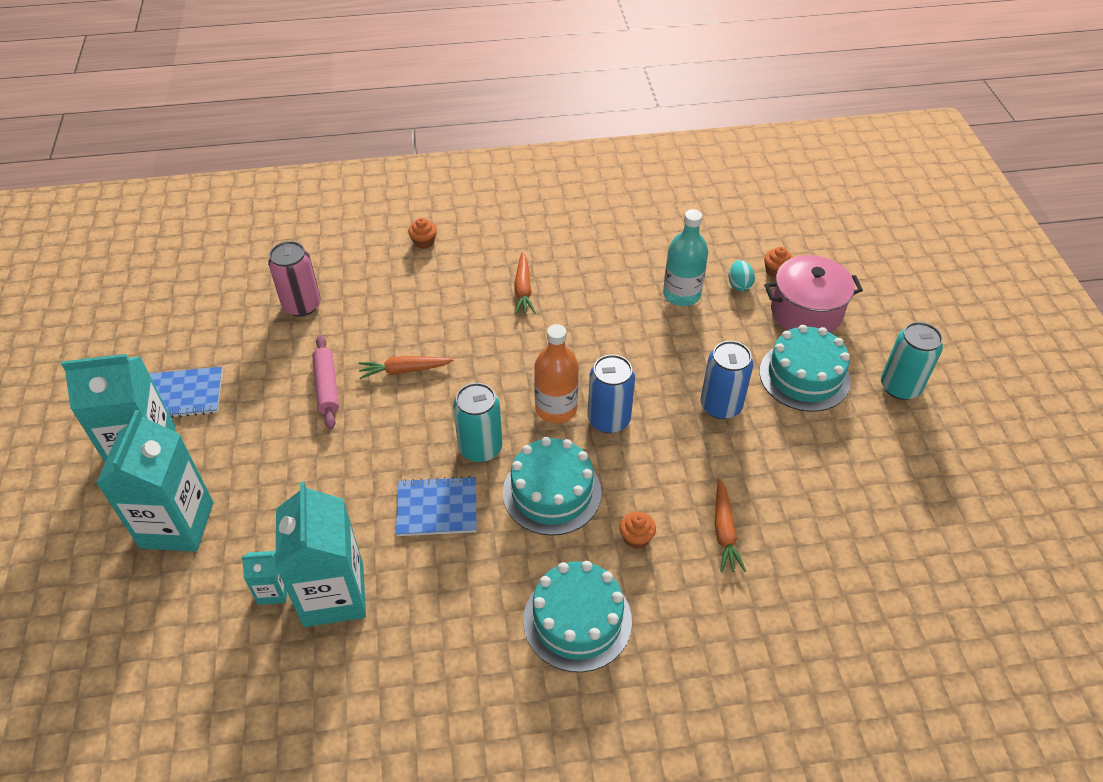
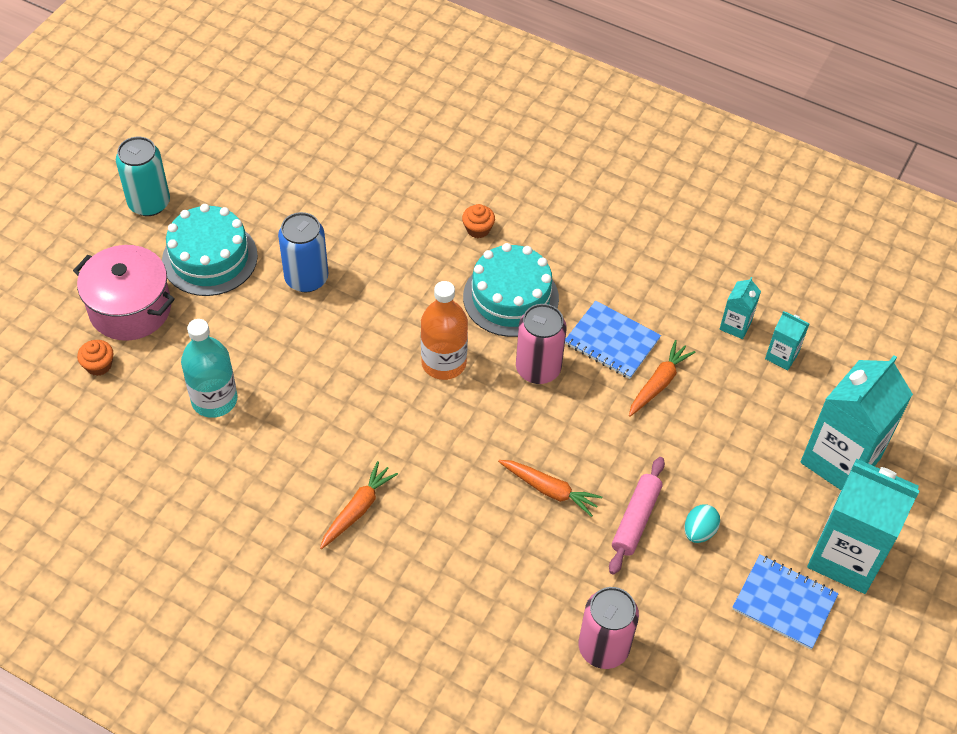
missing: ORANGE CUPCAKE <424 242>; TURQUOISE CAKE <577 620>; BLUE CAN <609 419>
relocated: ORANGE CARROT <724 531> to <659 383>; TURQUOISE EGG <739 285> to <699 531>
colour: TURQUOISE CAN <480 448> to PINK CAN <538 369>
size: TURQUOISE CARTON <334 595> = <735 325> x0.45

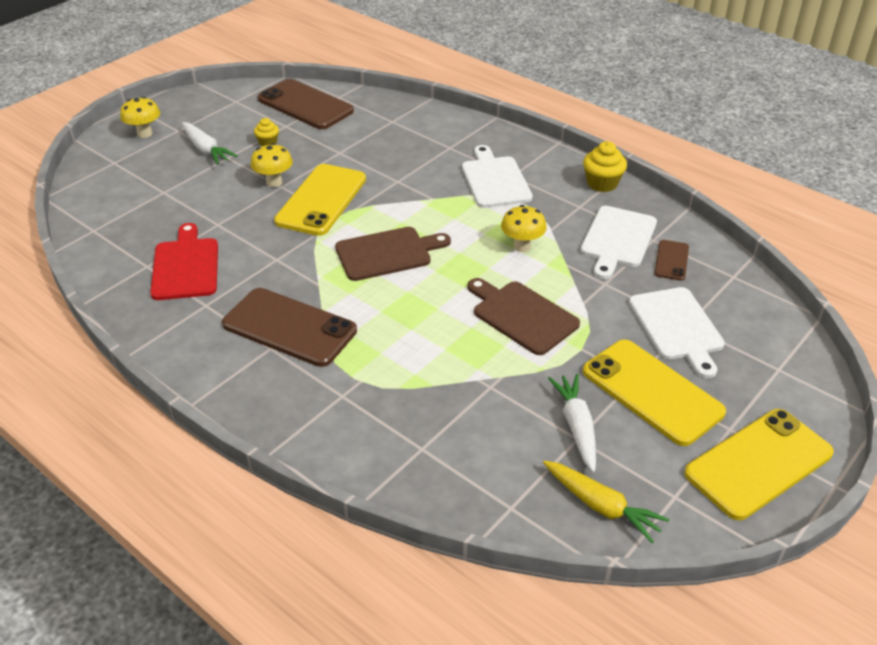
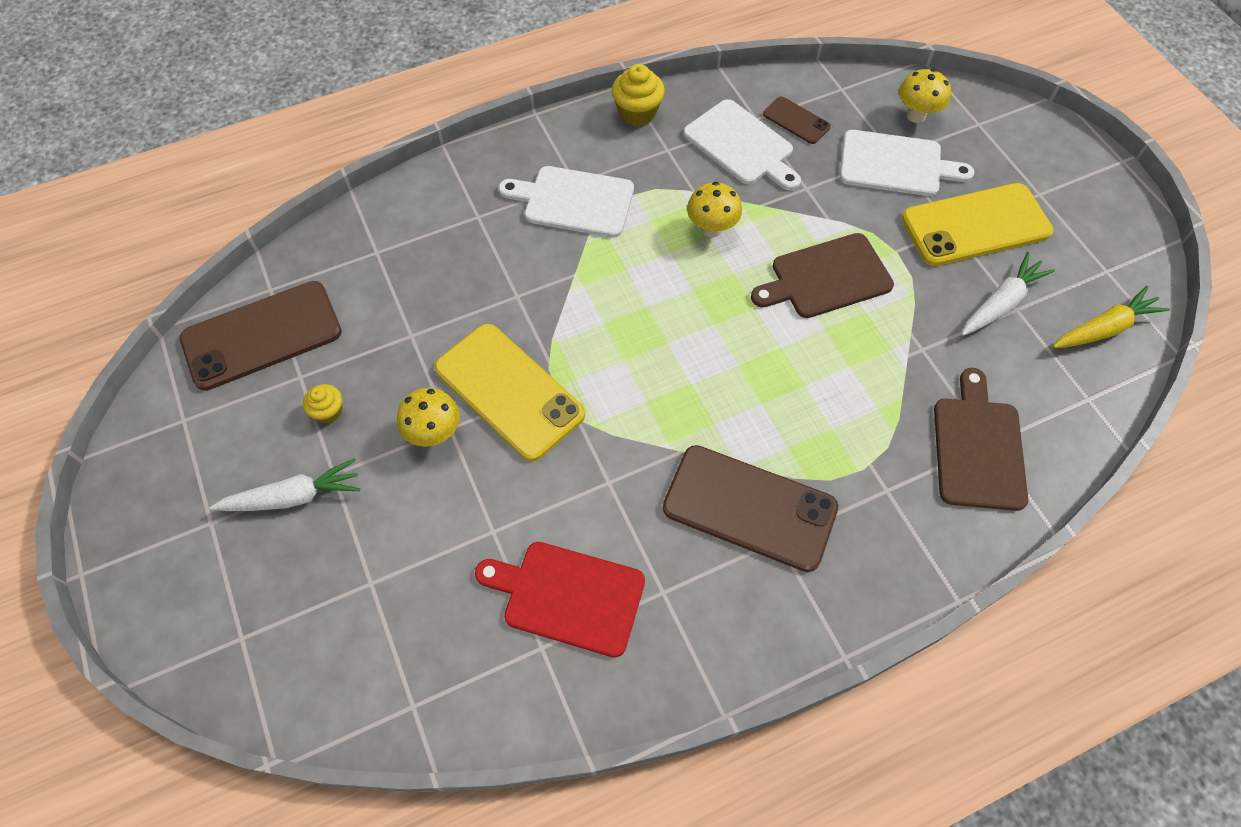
missing: YELLOW PHONE <758 463>
relocated: YELLOW MUSHROOM <144 134> to <916 116>; BROWN CUTTING BOARD <387 253> to <978 447>
spun: BROWN PHONE <289 327> = <749 508> 60 degrees clockwise; WHITE CARROT <576 426> = <1001 303> 120 degrees clockwise

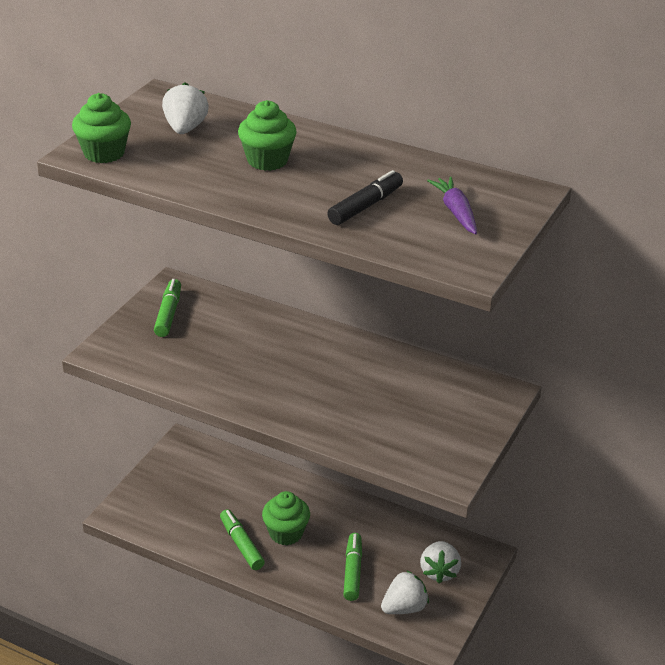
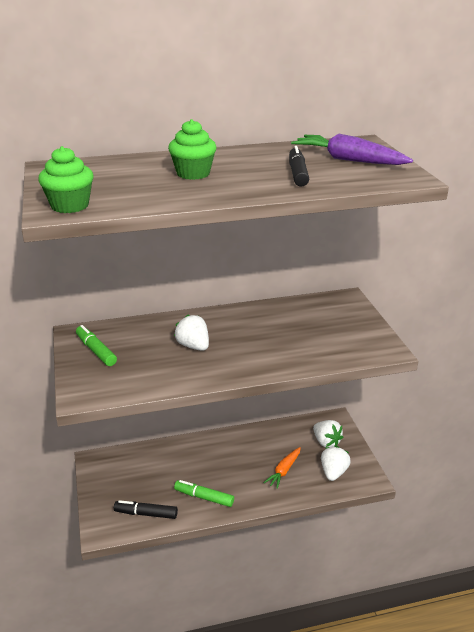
missing: GREEN CUPCAKE <286 533>
appeared: BLACK MARKER <146 514>
relocated: WHITE STRAWBERRY <185 129> to <193 346>
exchanged: GREEN MARKER <352 571> to ORANGE CARROT <284 471>
size: PURPLE CARROT <456 212> = <348 160> x1.57

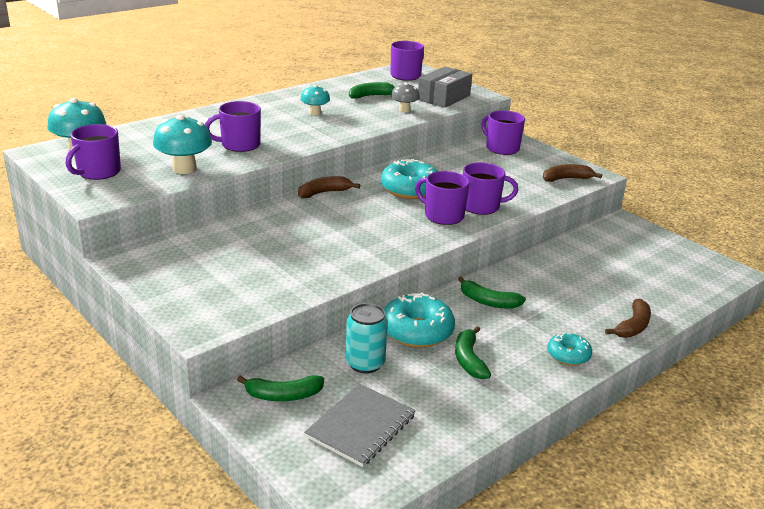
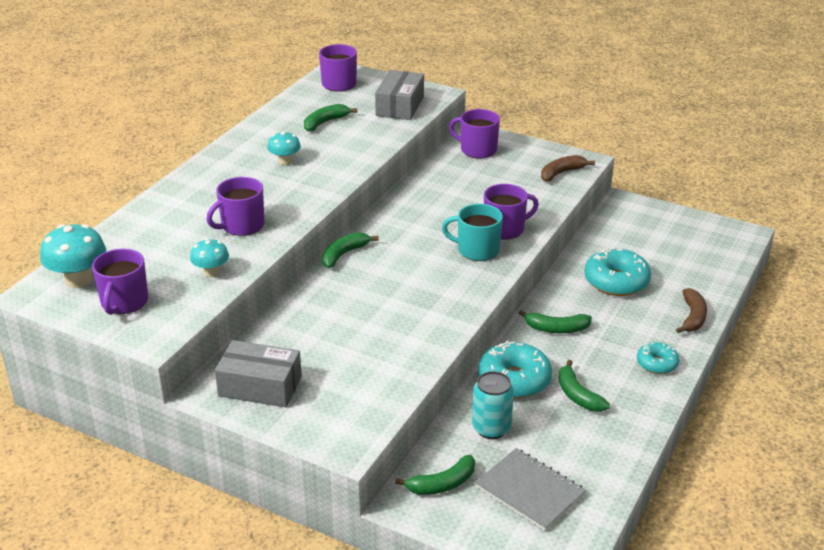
missing: GREY MUSHROOM <404 110>
appeared: GREY BOX <260 386>
relocated: TURQUOISE DONUT <410 189> to <616 281>
colour: BROWN BANANA <324 193> to GREEN BANANA <344 254>; PURPLE MUG <443 215> to TURQUOISE MUG <477 250>
spun: GREY NOTEBOOK <361 426> = <530 491> 60 degrees counterclockwise
size: TURQUOISE MUSHROOM <184 169> = <211 272> x0.61

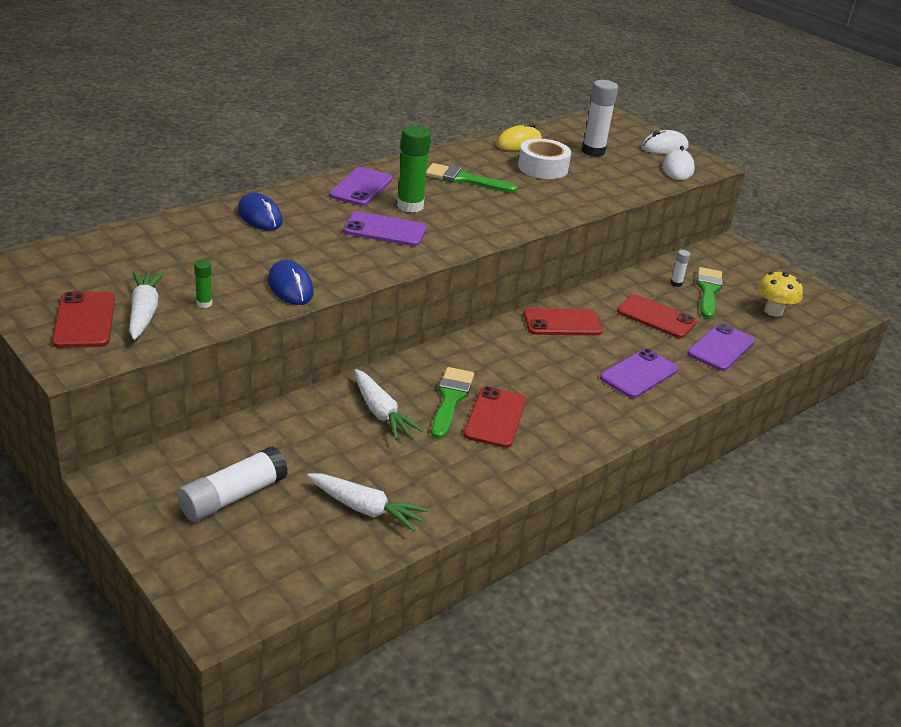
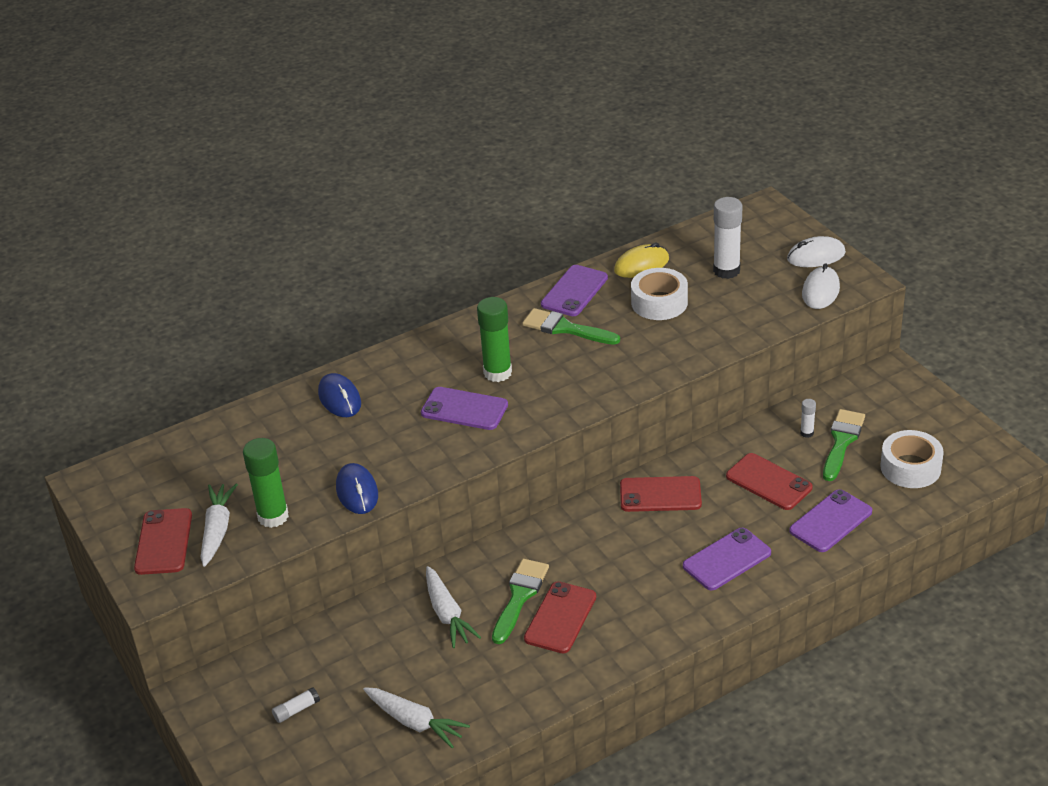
relocated: PURPLE PHONE <361 187> to <574 291>
exchanged: YELLOW MUSHROOM <773 311> to WHITE TAPE <910 467>
size: GREEN GLUE STICK <204 303> = <273 516> x2.09; WHITE GLUE STICK <233 496> = <296 710> x0.48

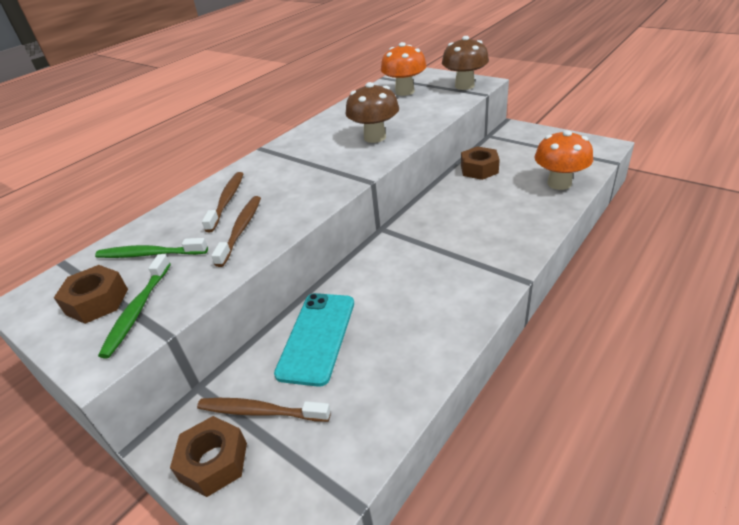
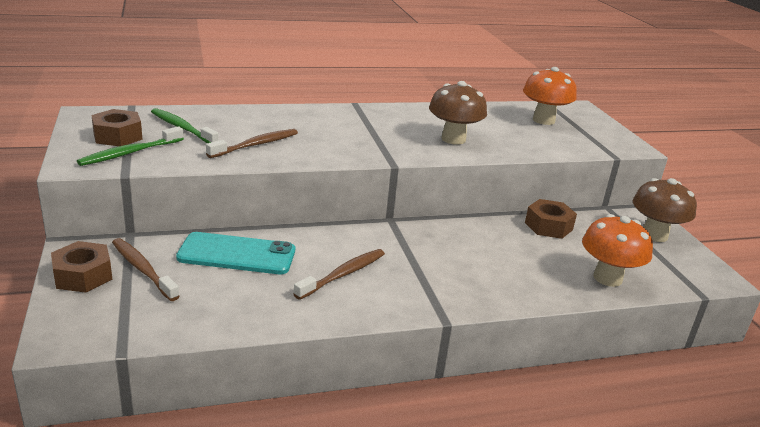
relocated: BROWN TOOTHBRUSH <227 201> to <343 274>; BROWN MUSHROOM <464 86> to <654 235>
spun: TURQUOISE PHONE <317 337> = <237 254> 45 degrees clockwise

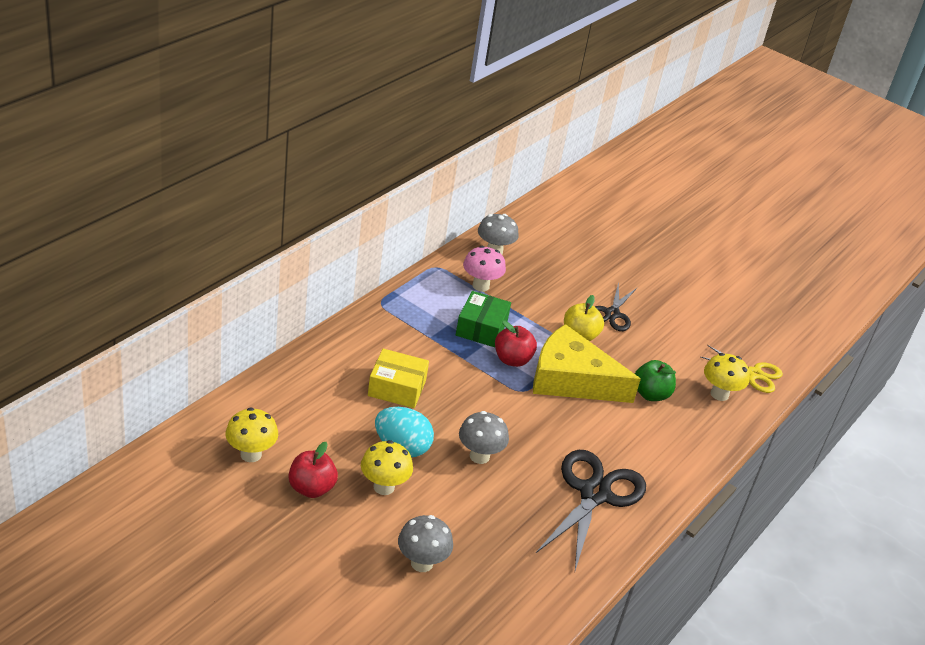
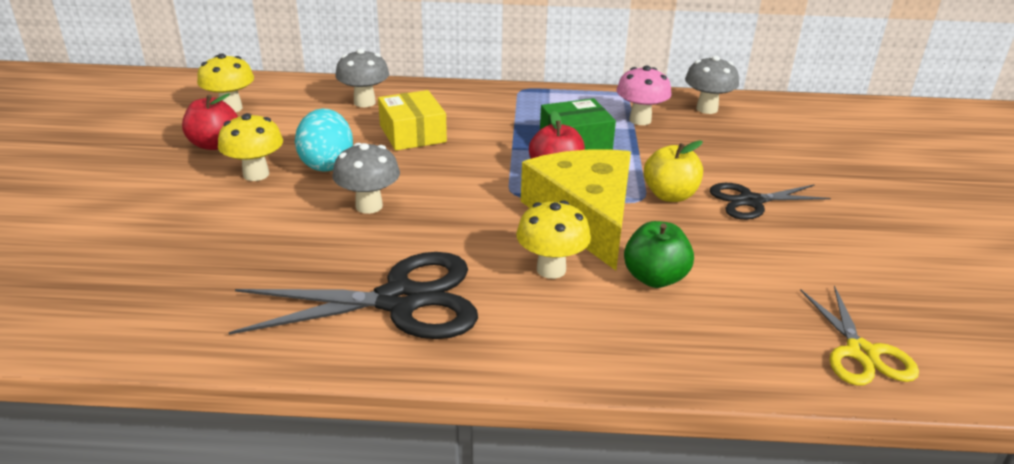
relocated: GREY MUSHROOM <422 563> to <364 102>; YELLOW MUSHROOM <719 394> to <551 269>

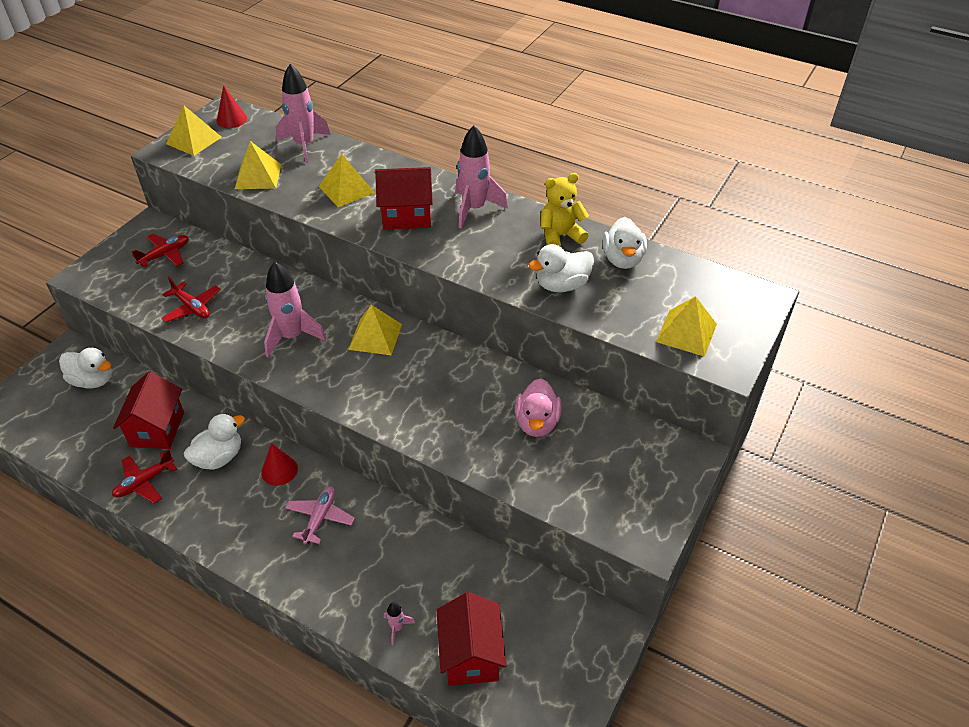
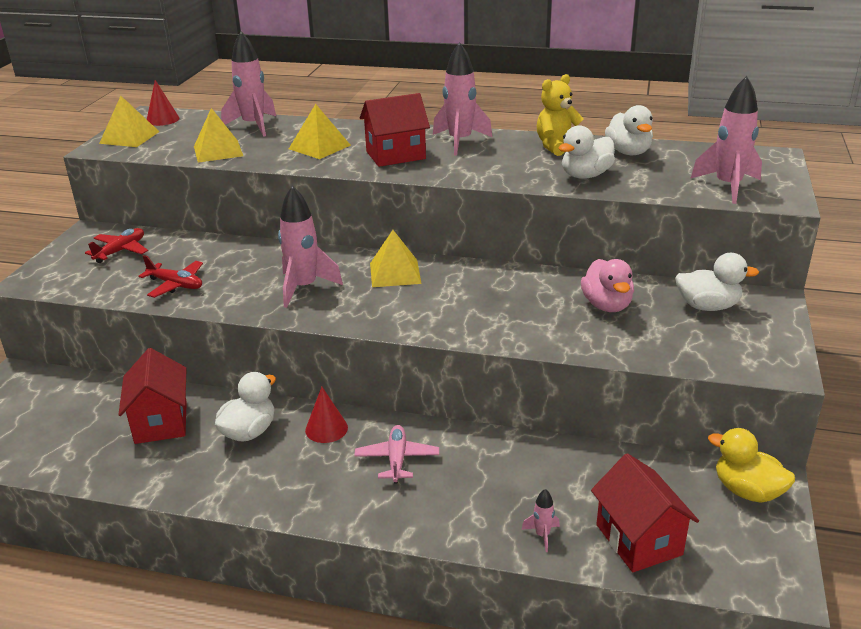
missing: RED PLANE <145 482>
appeared: YELLOW DUCK <747 491>
relocated: WHITE DUCK <93 380> to <707 306>
exchanged: YELLOW PYRAMID <686 332> to PINK ROCKET <728 186>

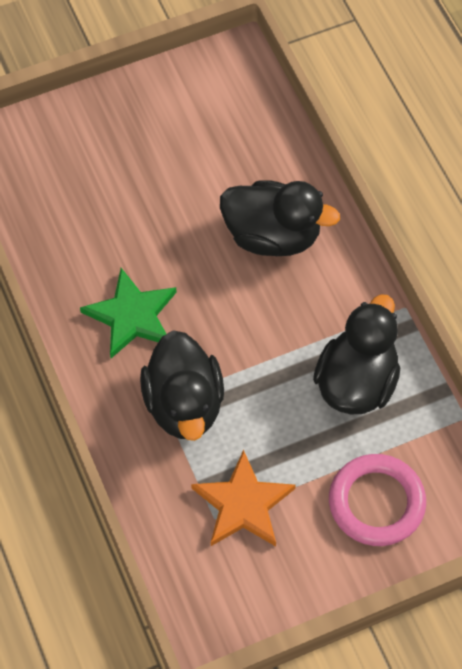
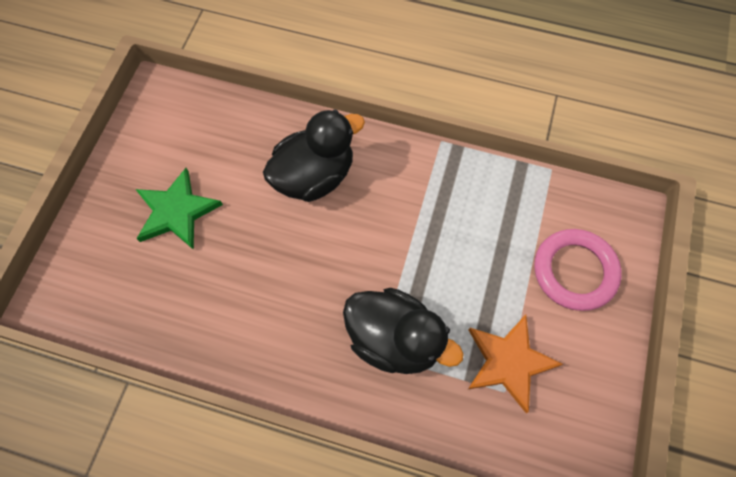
missing: BLACK DUCK <356 382>
relocated: GREEN STAR <132 316> to <176 211>

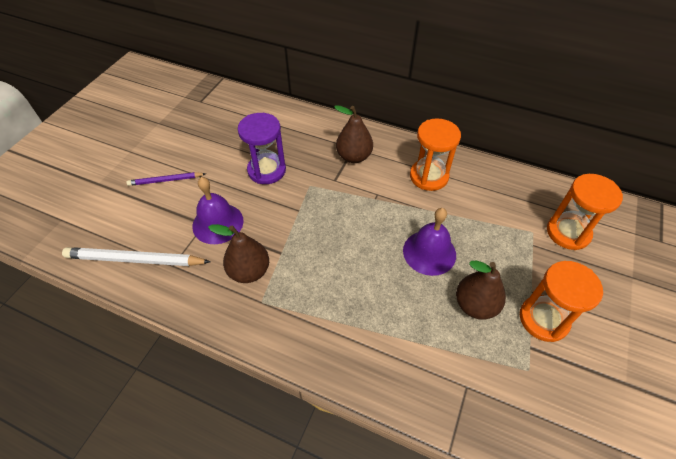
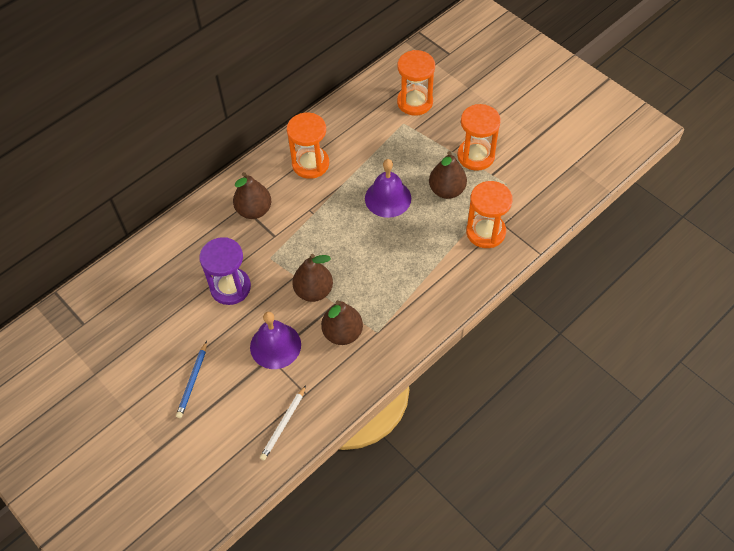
appeared: BROWN PEAR <314 291>; ORANGE HOURGLASS <485 232>
colour: PURPLE PENCIL <165 180> to BLUE PENCIL <192 381>
size: WHITE PENCIL <135 260> = <283 424> x0.59

